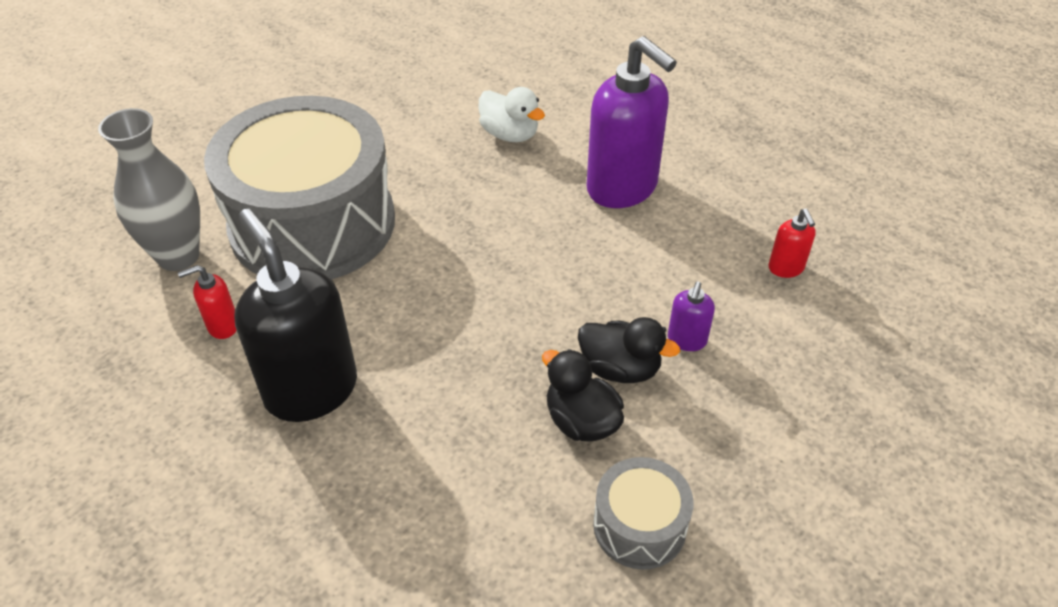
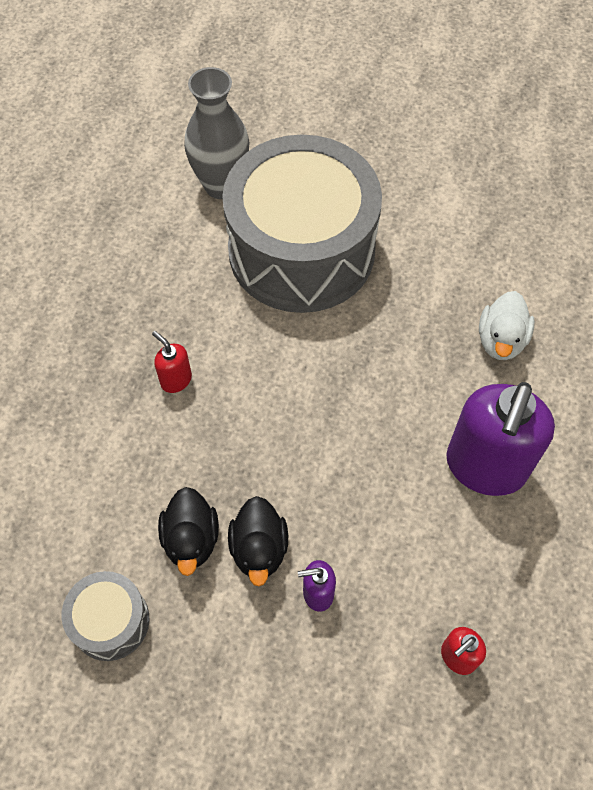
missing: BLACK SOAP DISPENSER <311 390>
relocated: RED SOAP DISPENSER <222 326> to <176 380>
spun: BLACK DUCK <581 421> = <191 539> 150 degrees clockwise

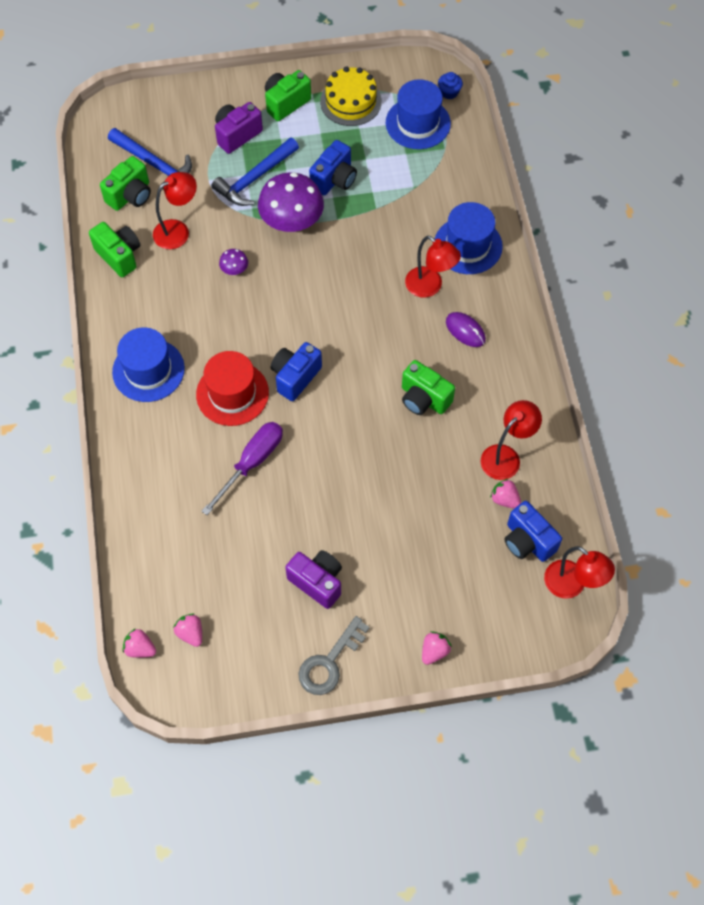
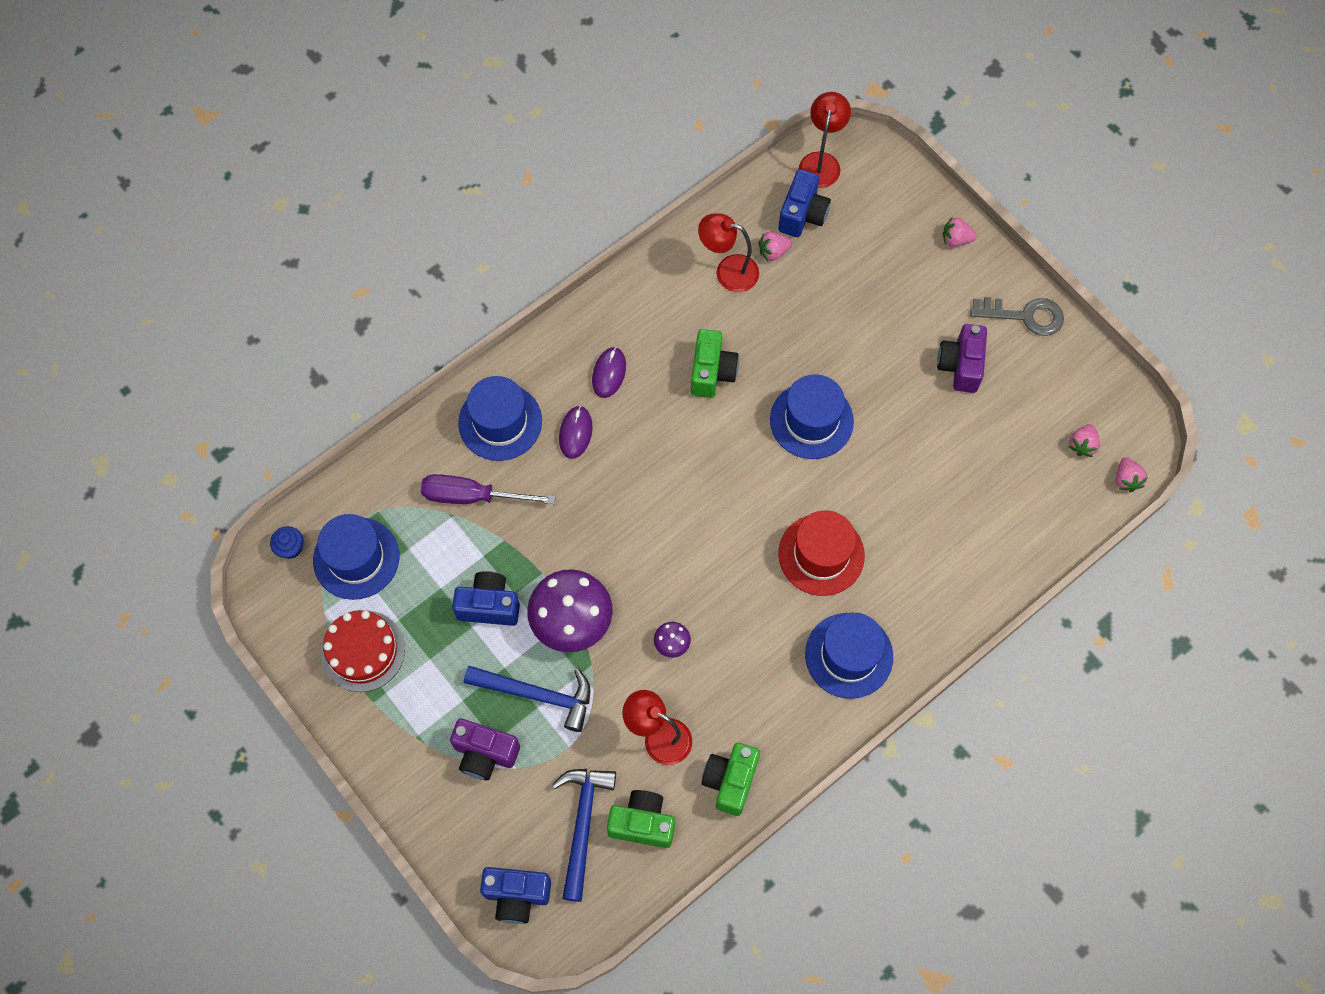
missing: GREEN CAMERA <286 103>
appeared: BLUE HAT <811 420>
relocated: PURPLE SCREWDRIVER <251 463> to <472 496>; BLUE CAMERA <295 377> to <517 896>
exchanged: RED LAMP <430 287> to PURPLE MOUSE <575 433>
colour: YELLOW CAKE <350 101> to RED CAKE <363 651>
spun: PINK STRAWBERRY <505 499> = <773 252> 60 degrees clockwise

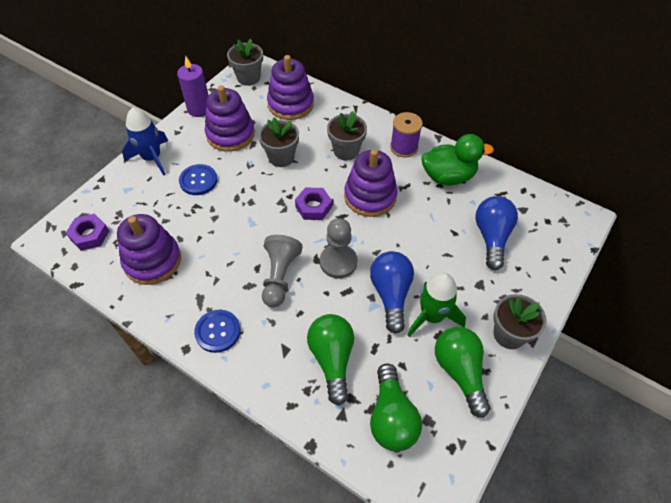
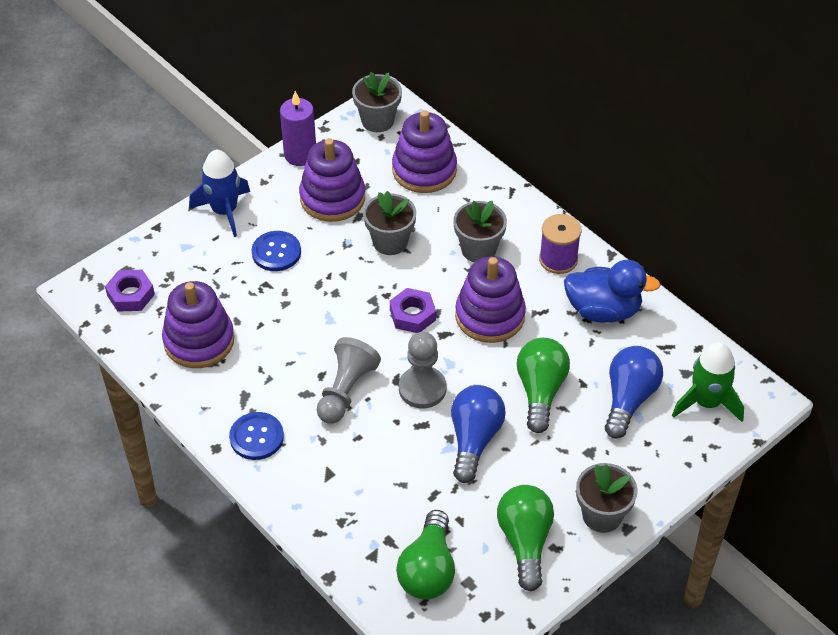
relocated: GREEN LIGHT BULB <332 359> to <540 391>; GREEN ROCKET <432 316> to <706 402>
colour: GREEN DUCK <448 176> to BLUE DUCK <603 310>

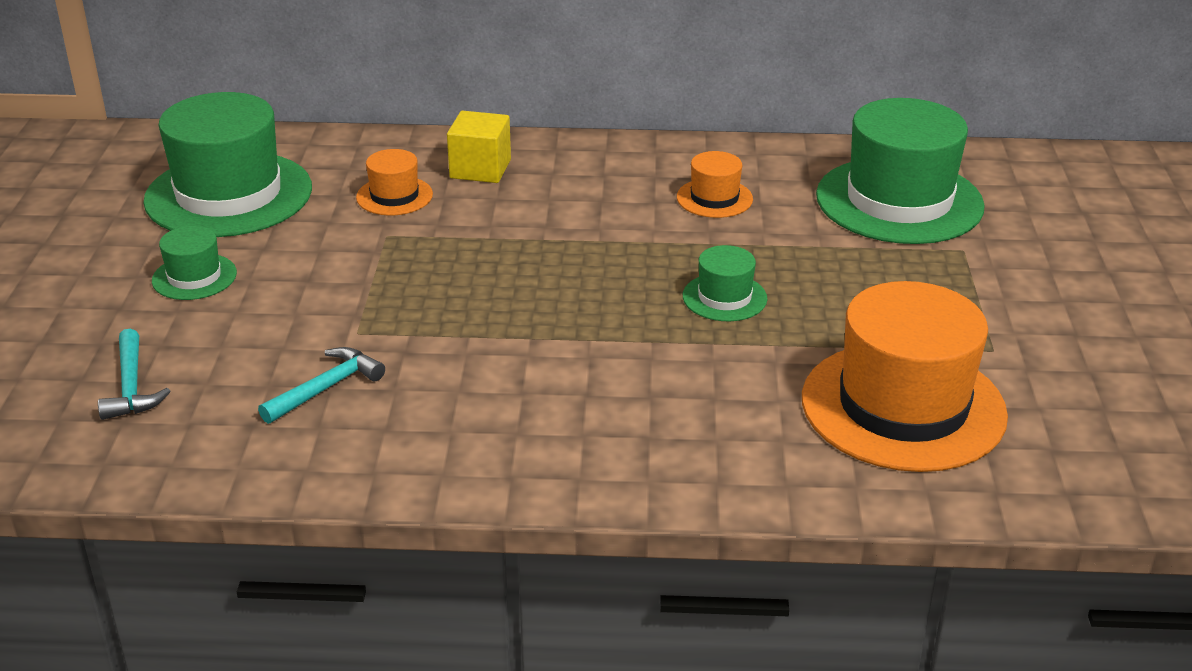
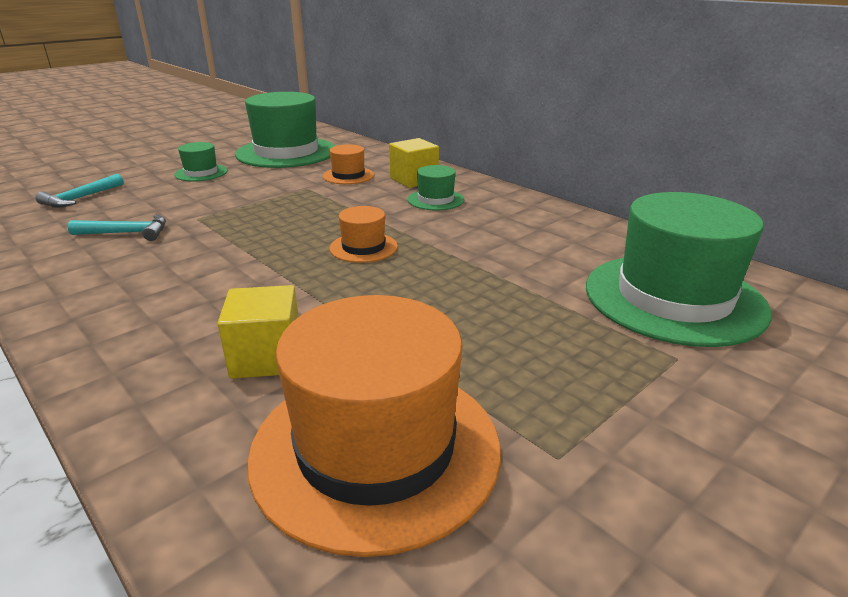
appeared: YELLOW CUBE <266 357>
relocated: ORANGE HAT <714 198> to <363 247>; GREEN HAT <724 297> to <435 200>

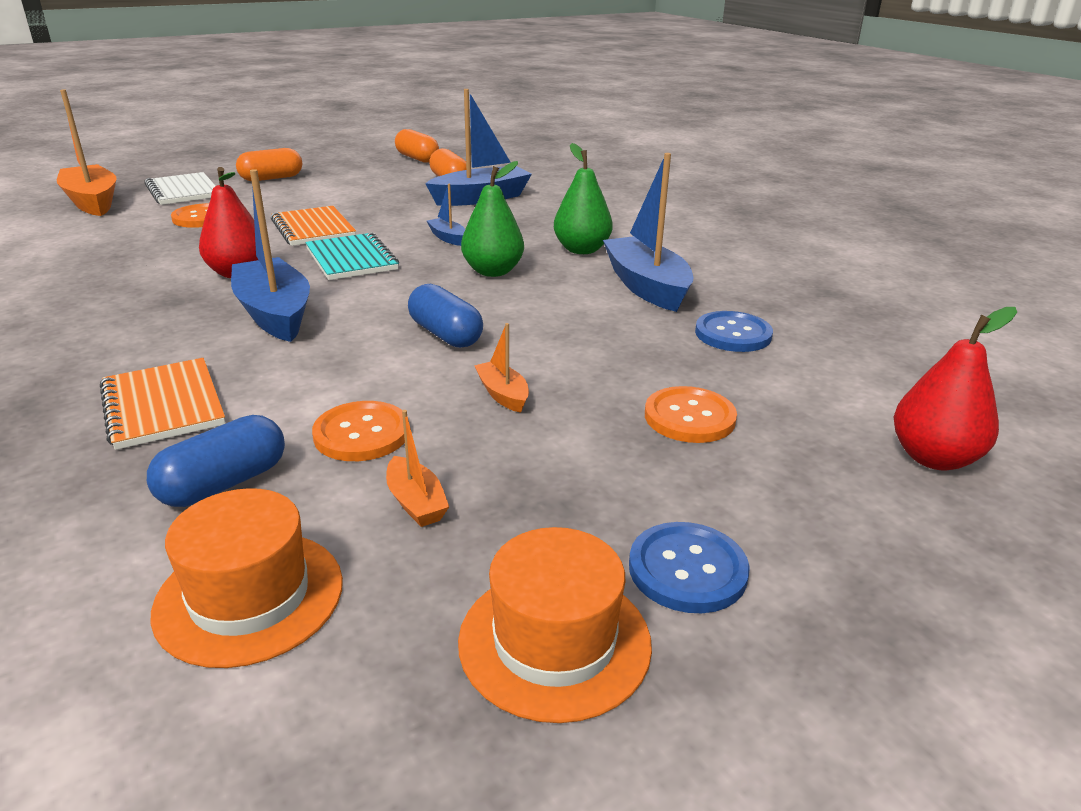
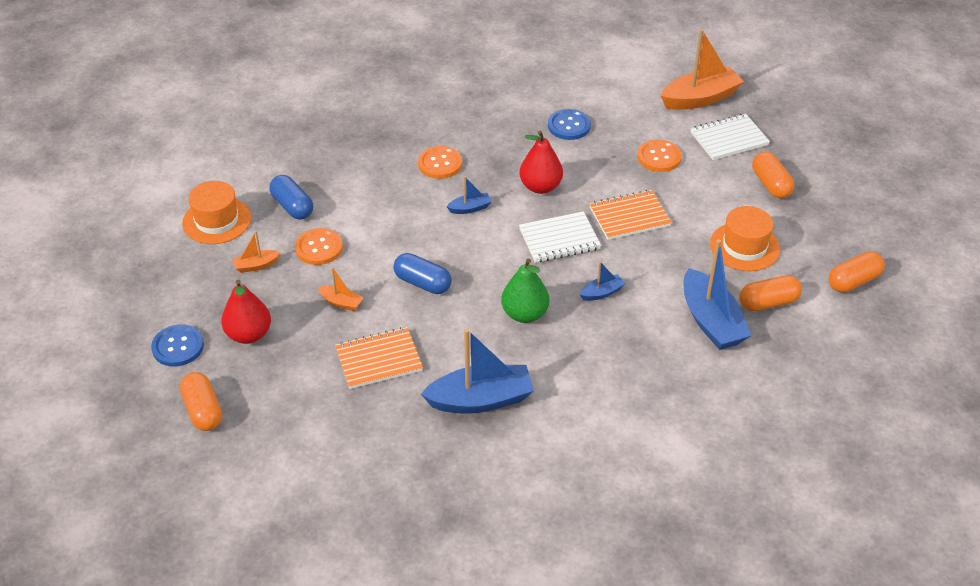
missing: GREEN PEAR <582 250>
appeared: ORANGE CAPSULE <203 410>
relocated: RED PEAR <933 458> to <249 334>; ORANGE NOTEBOOK <163 406> to <378 360>; ORANGE BUTTON <689 417> to <440 164>; BLUE BUTTON <733 334> to <569 126>; ORANGE HAT <554 641> to <744 246>
colour: TURQUOISE NOTEBOOK <351 259> to WHITE NOTEBOOK <559 239>
spun: ORANGE BOAT <503 394> = <341 302> 45 degrees clockwise; BLUE CAPSULE <445 335> = <422 283> 60 degrees clockwise
size: BLUE BOAT <275 314> = <470 208> x0.47

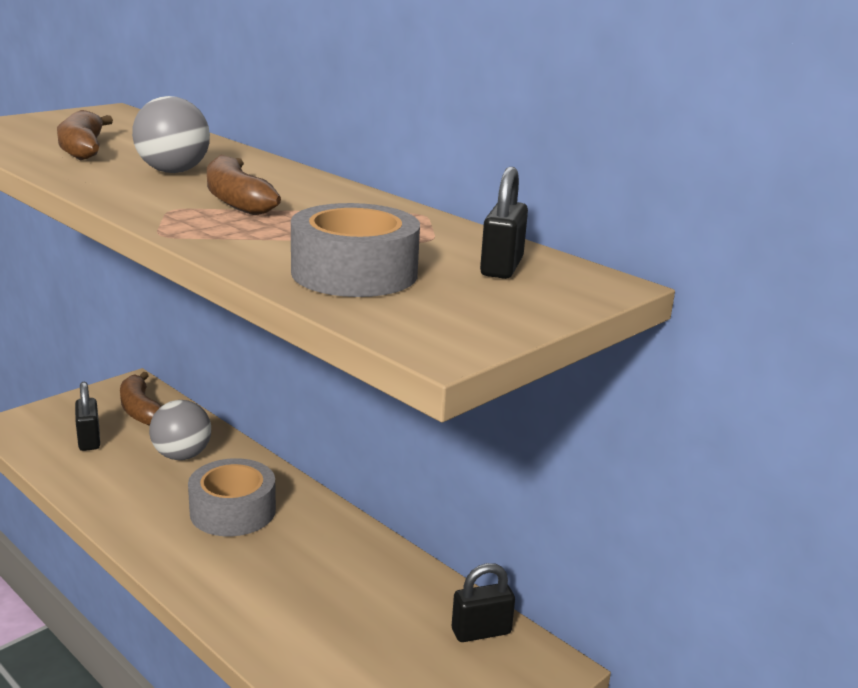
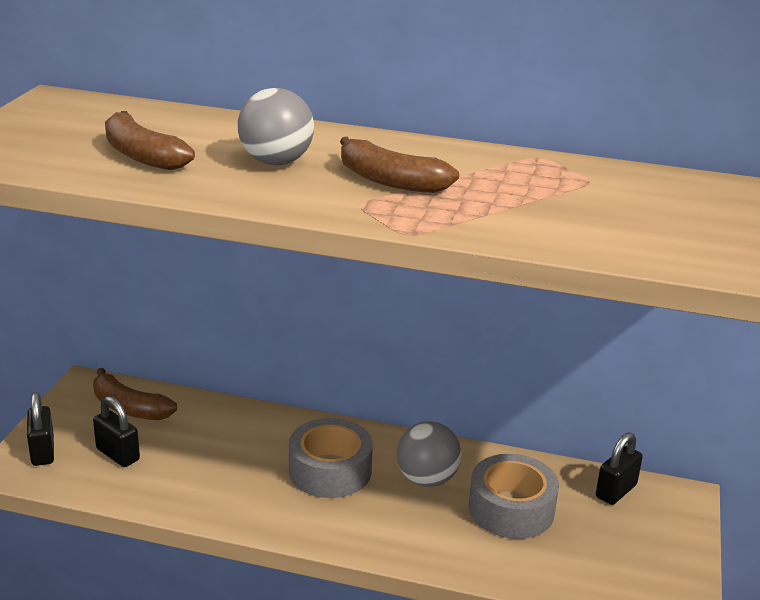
relocated: BLACK PADLOCK <501 267> to <43 452>; GREY BALL <182 455> to <427 479>; GREY TAPE <354 273> to <511 509>

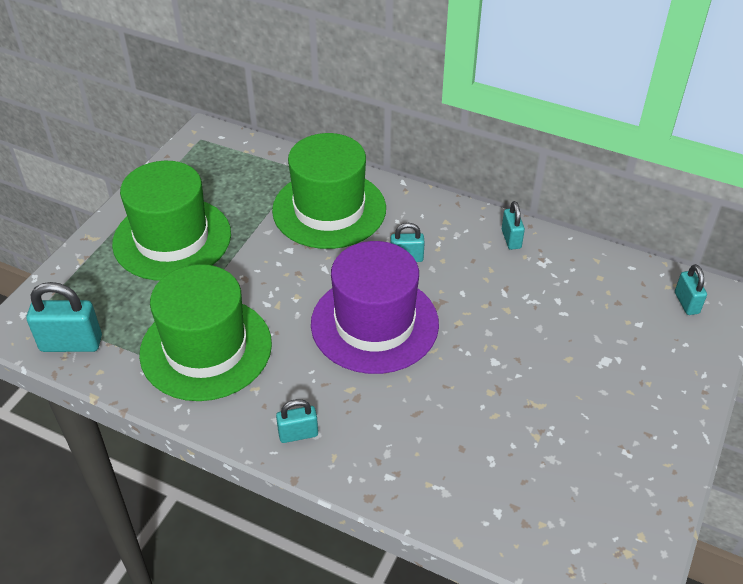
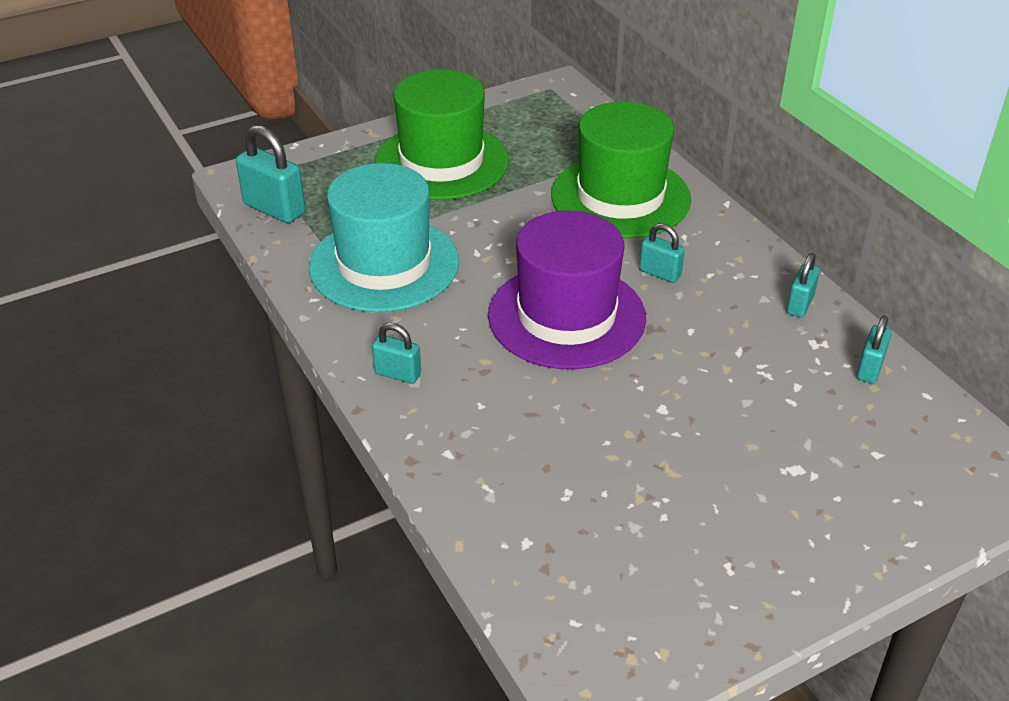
relocated: TURQUOISE PADLOCK <686 303> to <869 369>
colour: GREEN HAT <206 348> to TURQUOISE HAT <384 264>

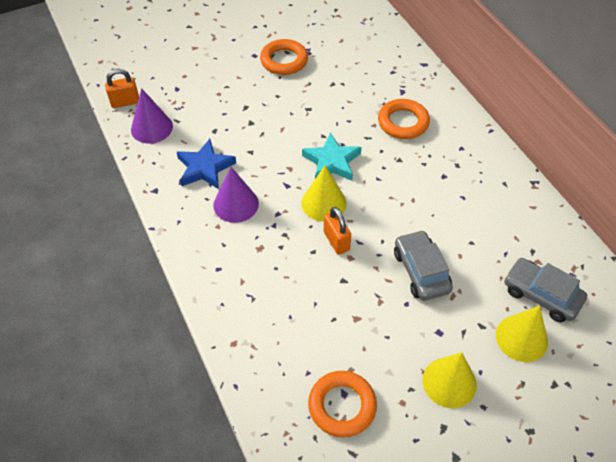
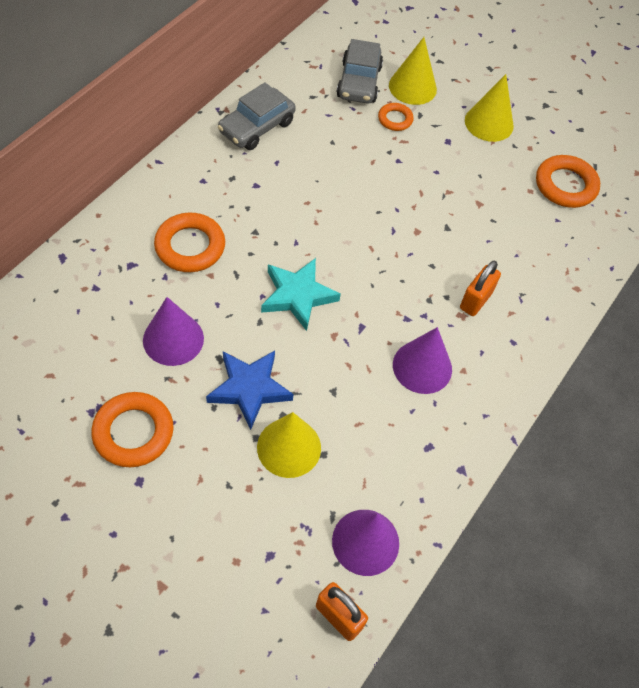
appeared: PURPLE CONE <173 339>; ORANGE RING <395 119>
relocated: BLUE STAR <205 168> to <249 389>; GREY CAR <421 271> to <256 127>; YELLOW CONE <323 203> to <289 447>; ORANGE PADLOCK <336 241> to <475 300>

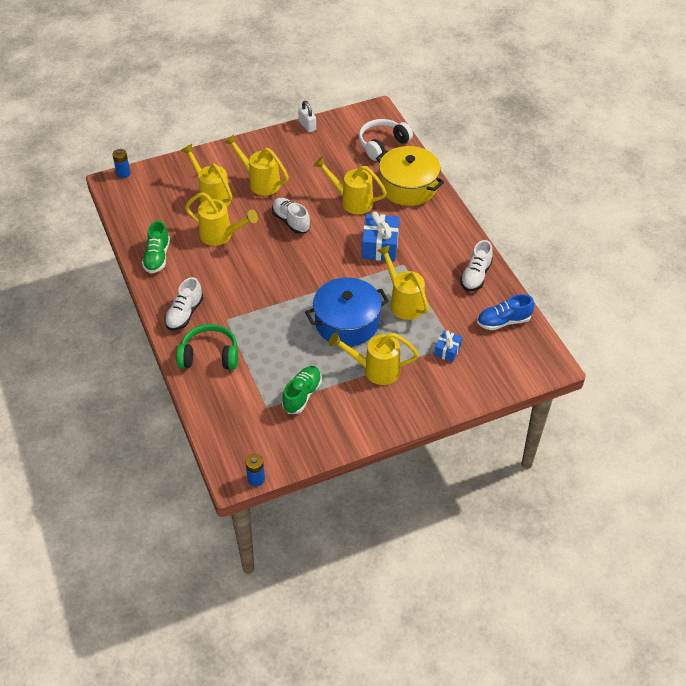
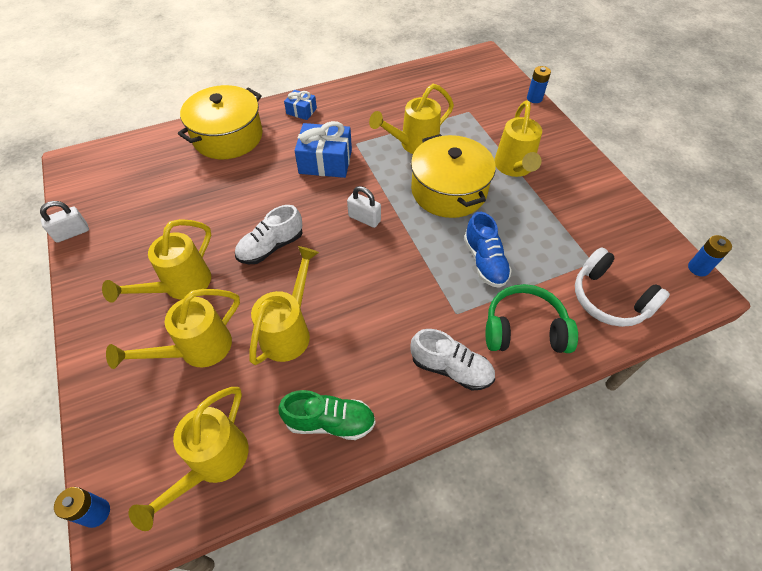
missing: GREEN SHOE <302 395>; WHITE SHOE <475 276>
appeared: WHITE PADLOCK <364 218>; BLUE BATTERY <534 98>
relocated: YELLOW WATERING CAN <352 201> to <213 463>; BLUE GIFT <447 350> to <301 111>; BLUE SHOE <503 321> to <485 261>; WHITE HEADPHONES <382 144> to <609 298>
colour: BLUE POT <347 322> to YELLOW POT <448 190>
spun: GREEN HEADPHONES <209 356> = <524 329> 90 degrees clockwise

